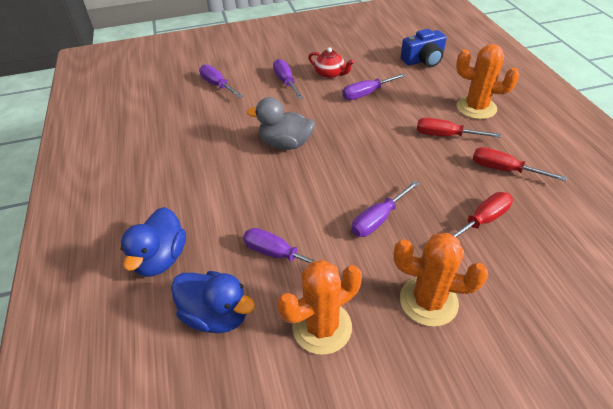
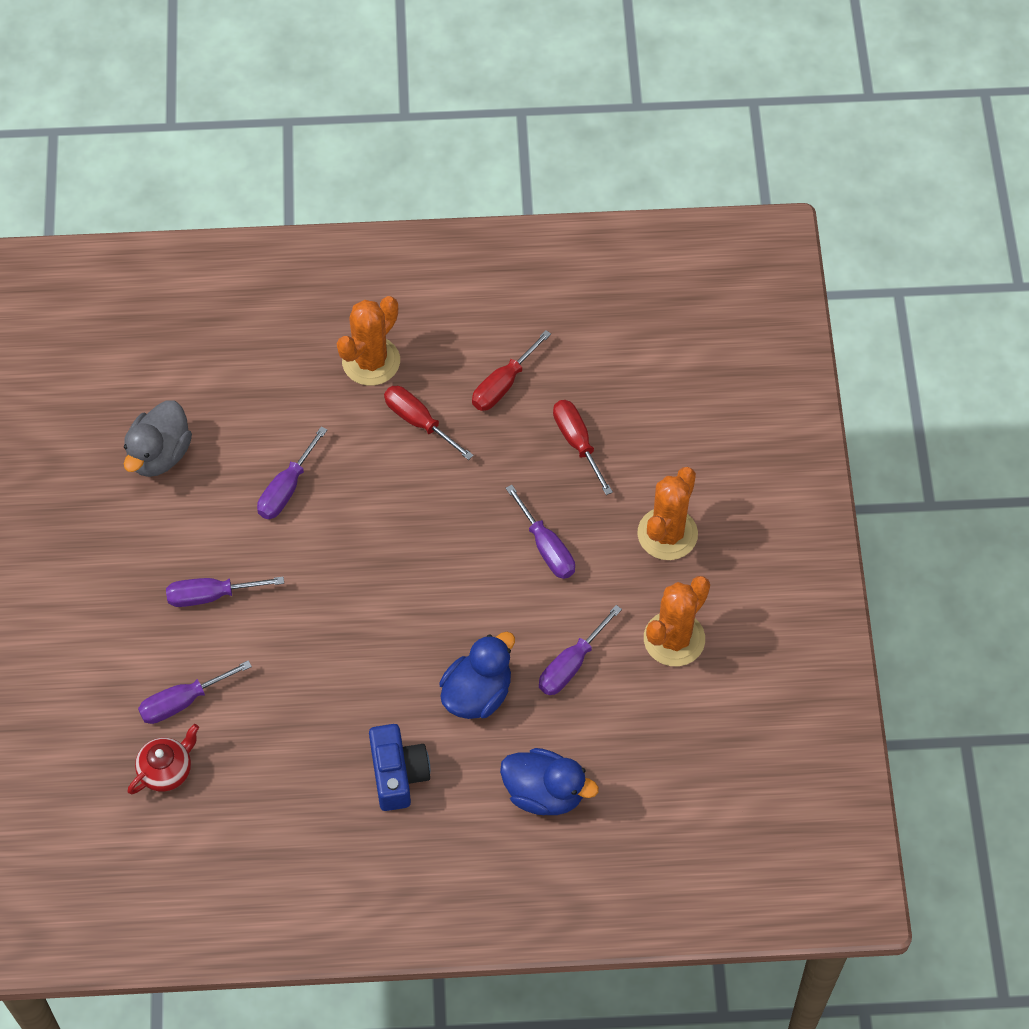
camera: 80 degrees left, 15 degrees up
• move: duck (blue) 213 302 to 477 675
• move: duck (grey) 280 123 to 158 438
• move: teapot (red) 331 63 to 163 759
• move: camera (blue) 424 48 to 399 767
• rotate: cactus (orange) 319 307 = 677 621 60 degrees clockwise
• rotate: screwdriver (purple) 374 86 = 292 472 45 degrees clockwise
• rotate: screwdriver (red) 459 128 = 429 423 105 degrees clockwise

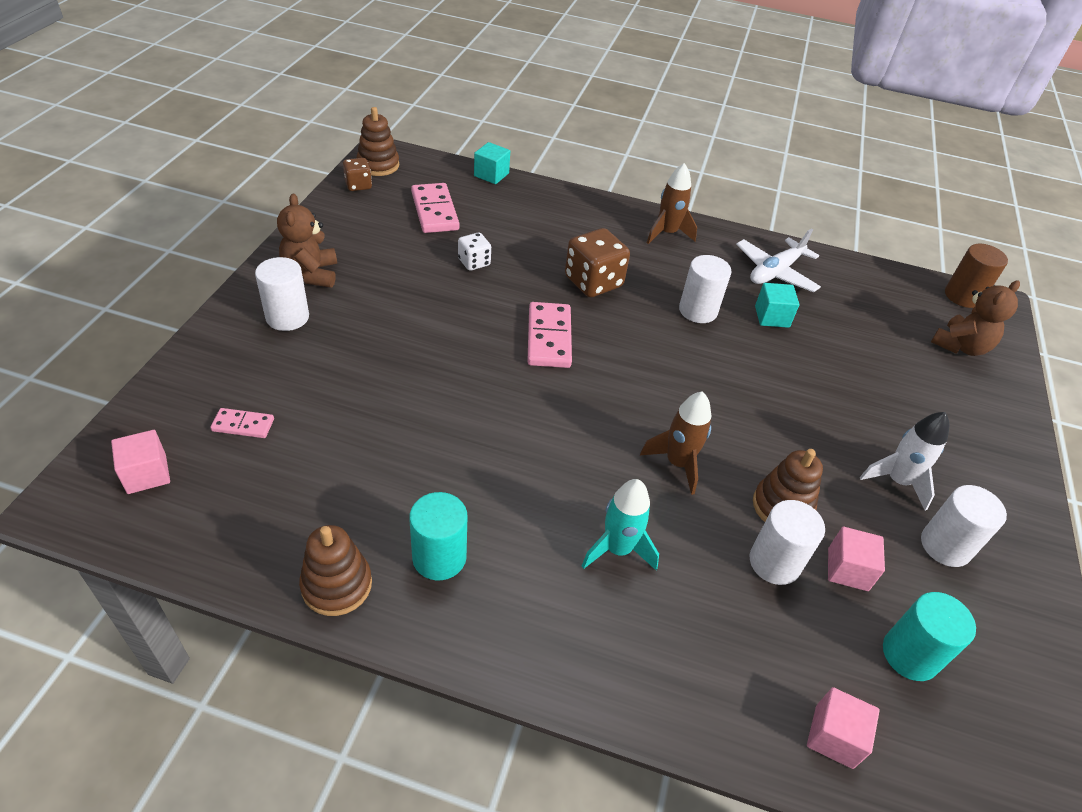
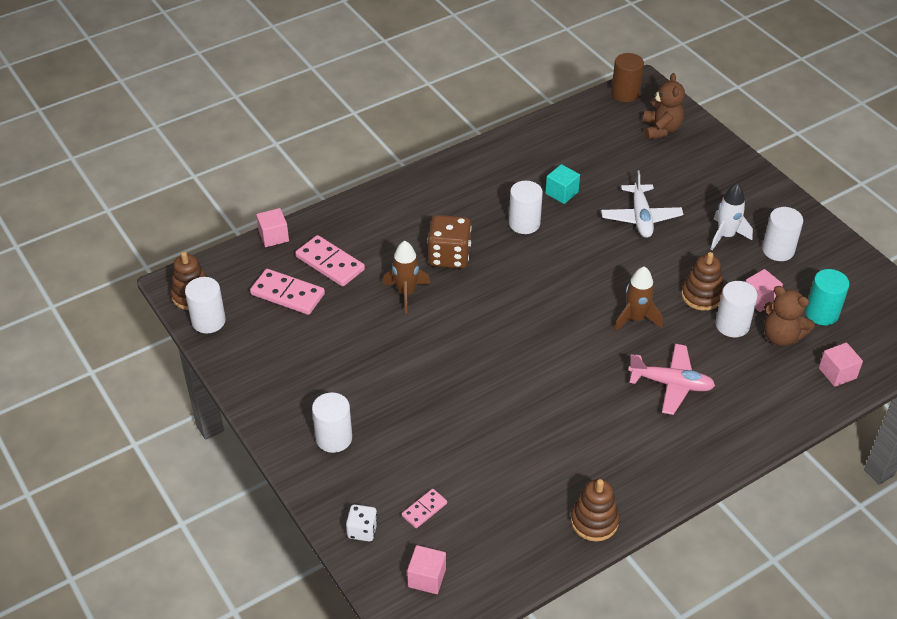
camera: 45 degrees left, 0 degrees up
• delete: cylinder (turquoise) 438 536
• move: teddy bear (brown) 307 241 to 789 316
• move: dice (white) 474 252 to 362 523
• move: domino (pink) 549 335 to 330 261
• move: rocket (brown) 672 203 to 406 277
• move: plane (white) 778 260 to 642 204
• replace: dice (brown) 357 174 to cylinder (white) 205 305
• replace: rocket (turquoise) 620 524 to plane (pink) 671 379
• recolor: cube (turquoise) 492 163 to cube (pink) 272 227

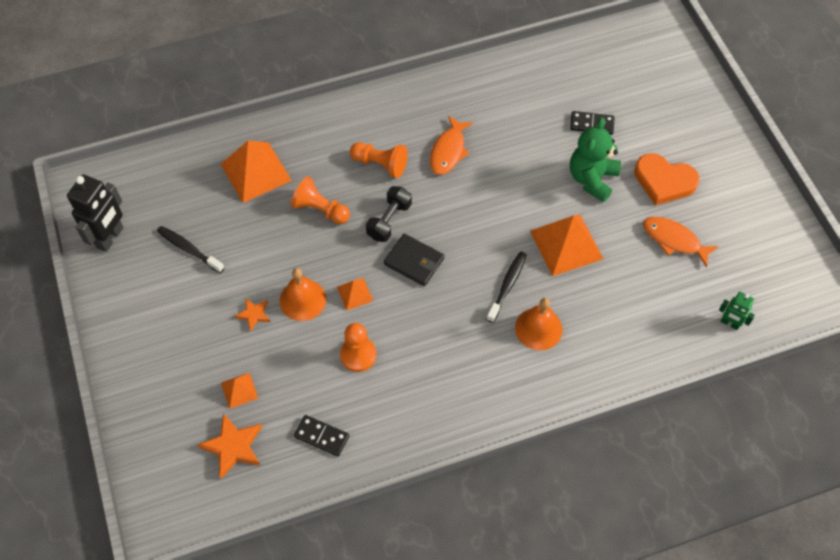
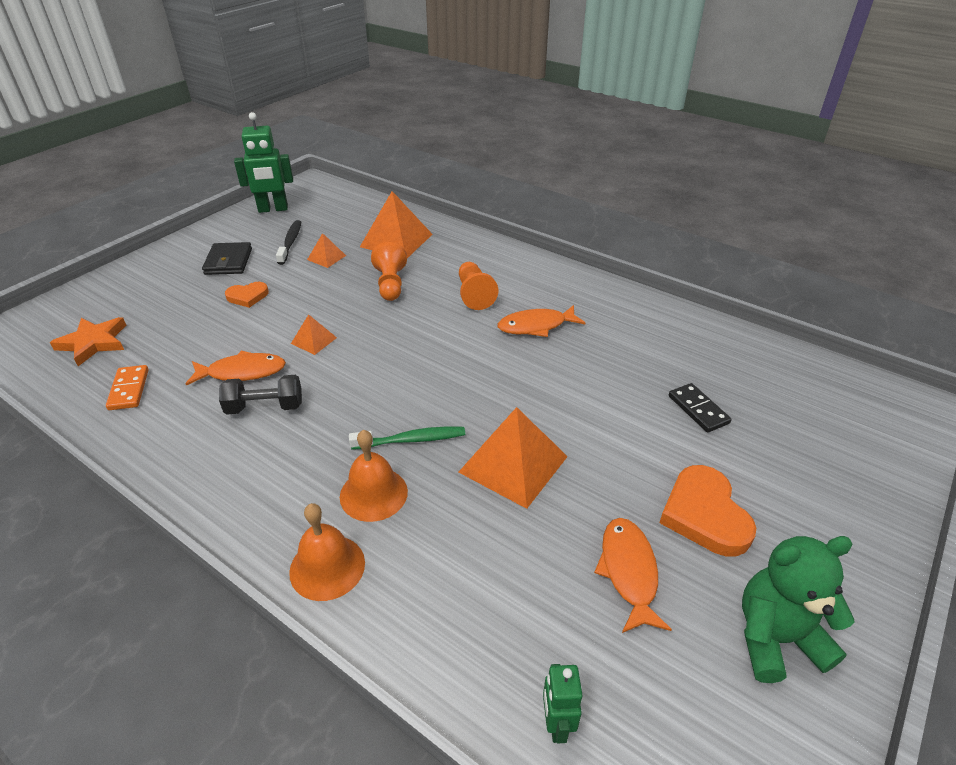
camera: 55 degrees right, 20 degrees down
• move: pyramid (orange) 239 391 to 326 250
• move: bell (orange) 303 294 to 327 552
• move: dumbbell (black) 389 214 to 260 395
• move: wallet (black) 414 260 to 227 258
• move: teddy bear (green) 595 160 to 798 609
• replace: star (orange) 253 315 to heart (orange) 247 295
• replace: pawn (orange) 358 347 to fish (orange) 236 368
• recolor: robot (black) 95 213 to robot (green) 263 162
• recolor: domino (black) 321 435 to domino (orange) 127 387
• recolor: toothbrush (black) 506 287 to toothbrush (green) 407 438

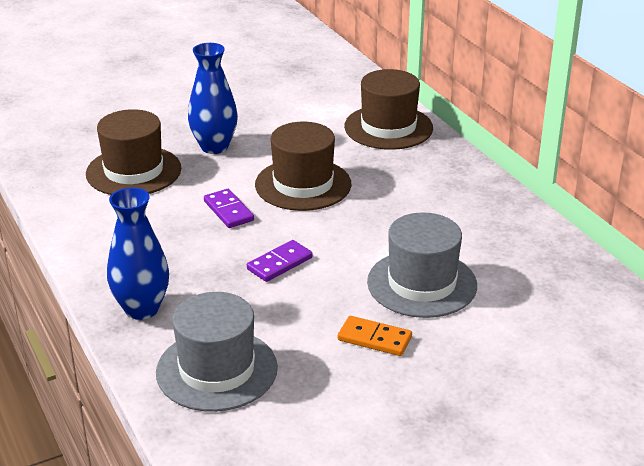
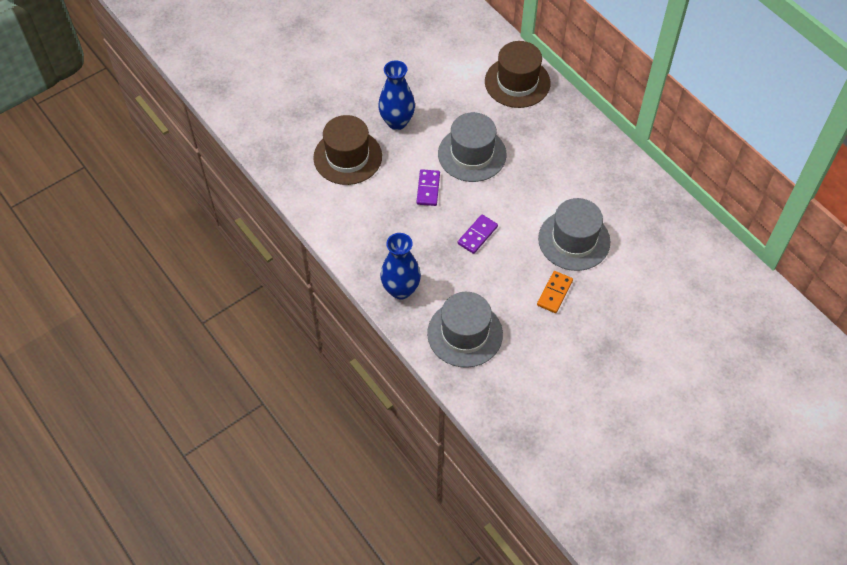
camera: 10 degrees left, 25 degrees up
• recolor: hat (brown) 303 166 to hat (grey) 472 147
• rotate: domino (purple) 229 208 = 428 187 45 degrees clockwise
• rotate: domino (orange) 375 336 = 555 292 75 degrees counterclockwise

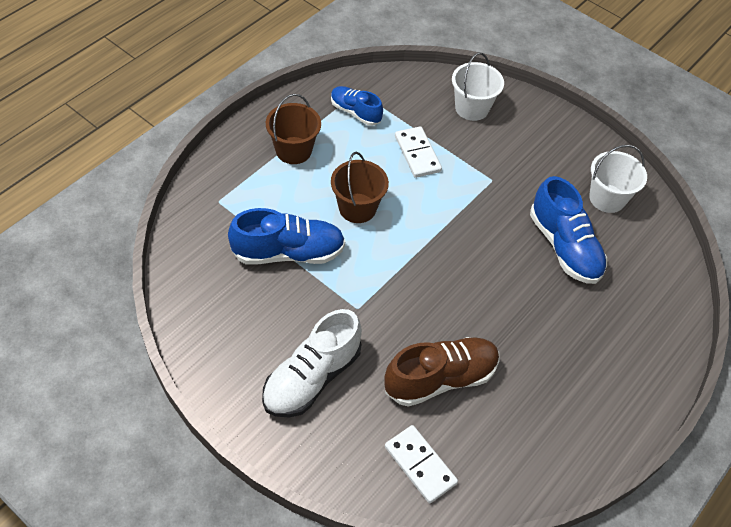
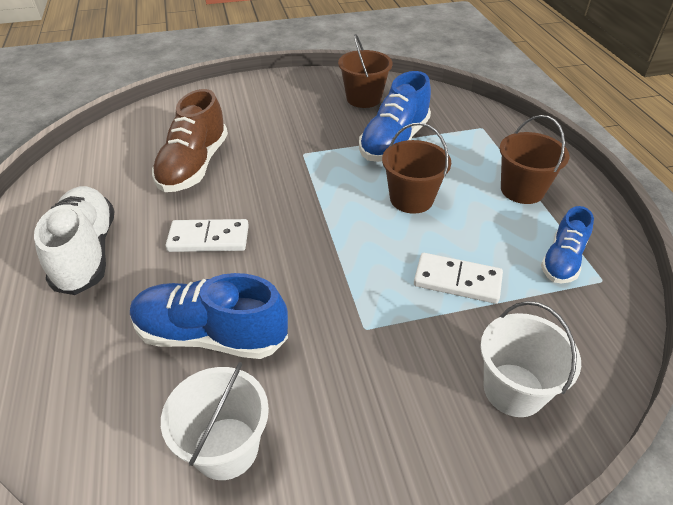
camera: 130 degrees right, 10 degrees down
• insert: bucket (brown) 365 71
• move: shoe (white) 312 363 to 74 240
• move: domino (white) 421 464 to 207 235
• rotate: shoe (blue) 357 106 = 567 245 135 degrees clockwise

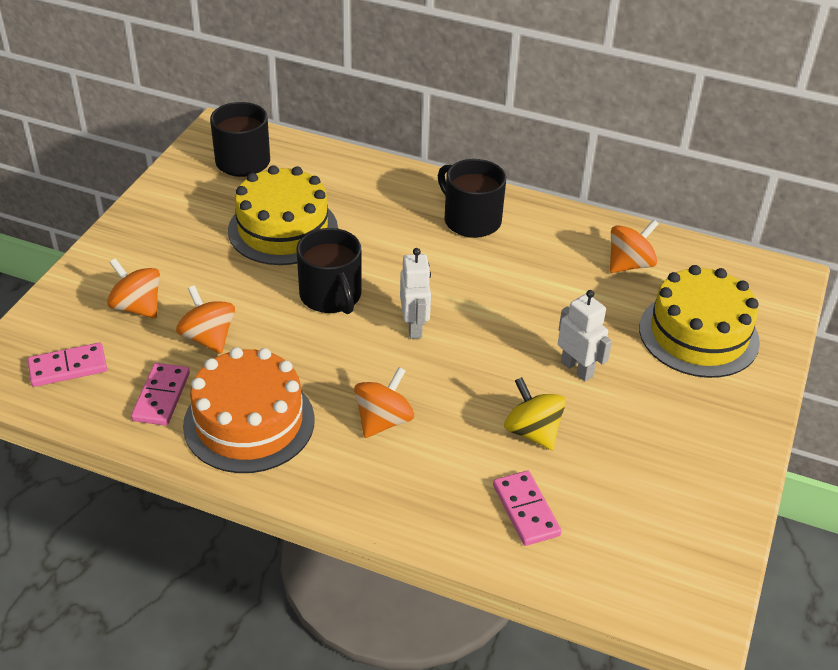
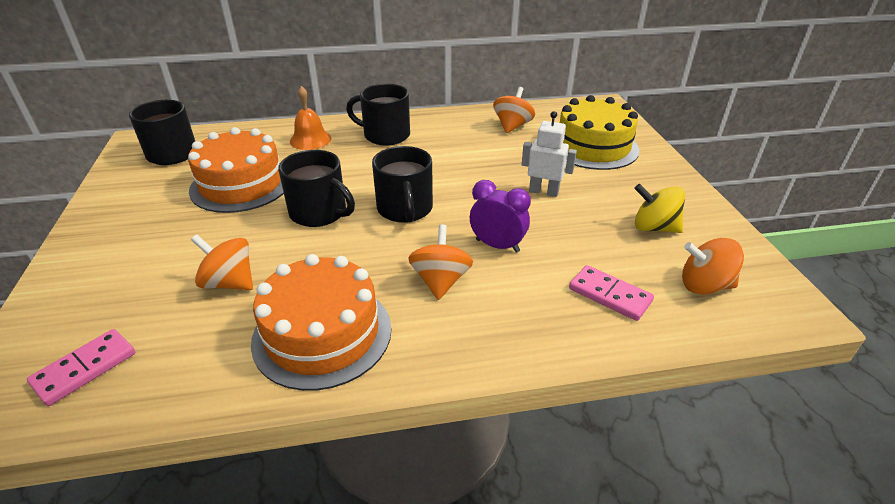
camera: 30 degrees left, 5 degrees down
• delete: domino (pink) 160 394
• insert: bell (orange) 310 118
• insert: clock (purple) 500 216
• move: spinning top (orange) 133 288 to 713 266
• move: spinning top (yellow) 535 413 to 659 208
• replace: robot (white) 415 293 to mug (black) 402 184
• recolor: cake (yellow) 283 215 to cake (orange) 236 170

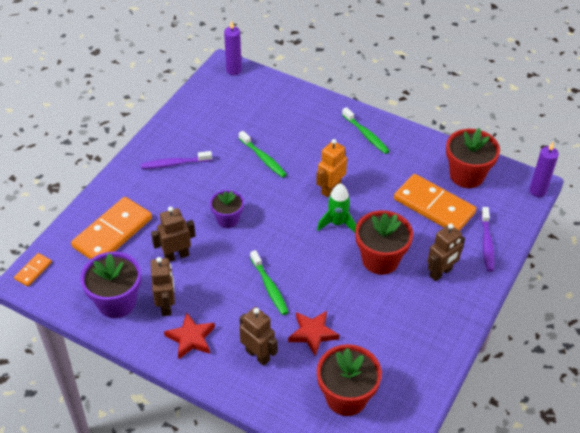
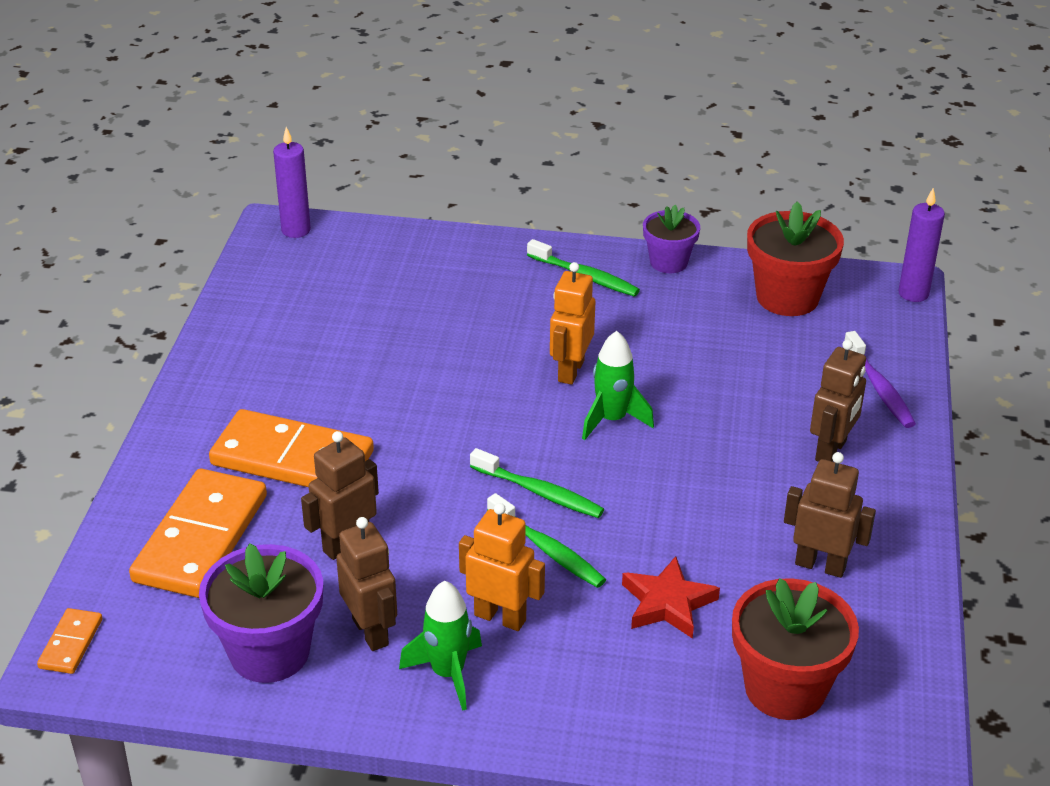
camera: 20 degrees left, 10 degrees down
• delete: toothbrush (purple) 176 160
• delete: flower pot (red) 384 242
• insert: robot (orange) 502 567
• move: flower pot (purple) 227 209 to 671 239
• move: toothbrush (green) 263 154 to 537 483
• move: robot (brown) 258 336 to 830 515
• move: domino (orange) 435 202 to 291 448
• replace: star (red) 189 336 to rocket (green) 440 646

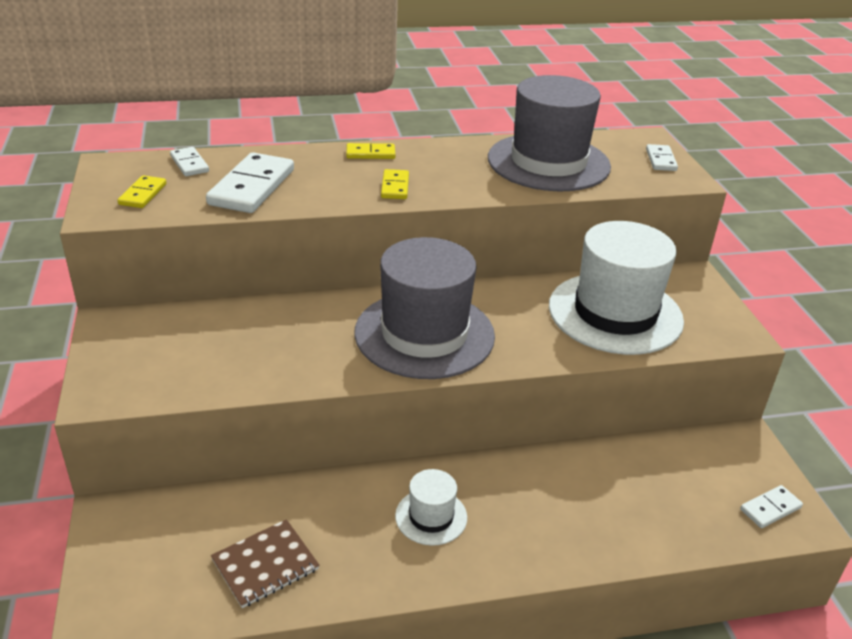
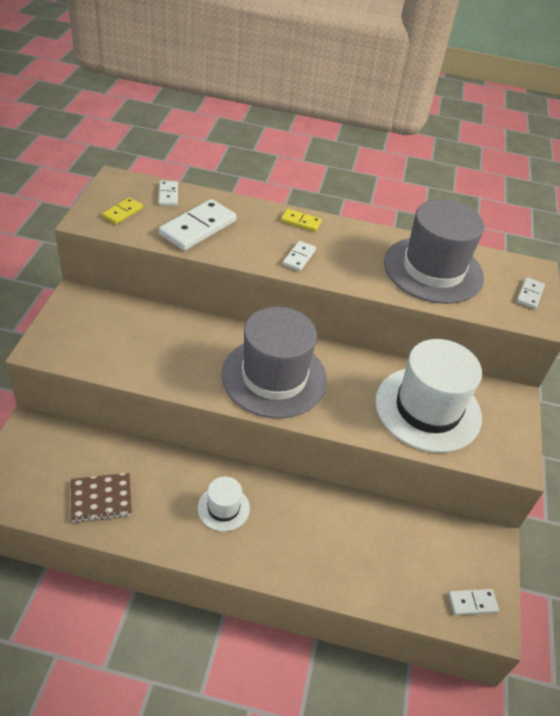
camera: 20 degrees right, 10 degrees up
• recolor: domino (yellow) 395 184 to domino (white) 299 256

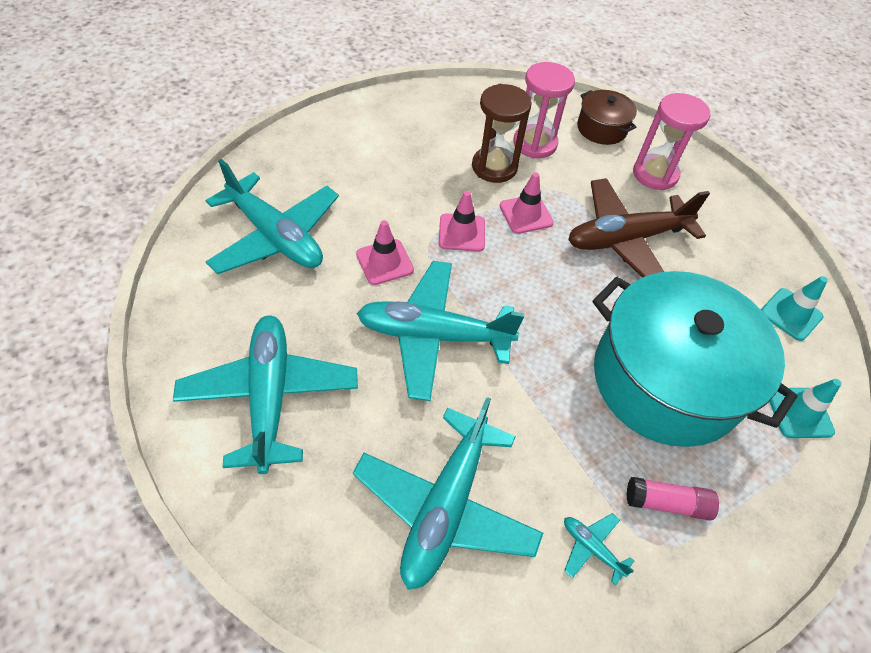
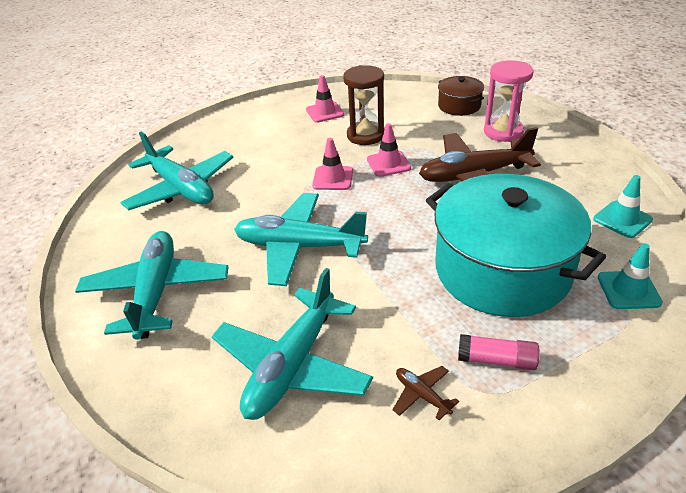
camera: 10 degrees right, 15 degrees down
• delete: hourglass (pink) 544 110
• move: traffic cone (pink) 385 252 to 325 99
• recolor: plane (turquoise) 599 549 to plane (brown) 425 393

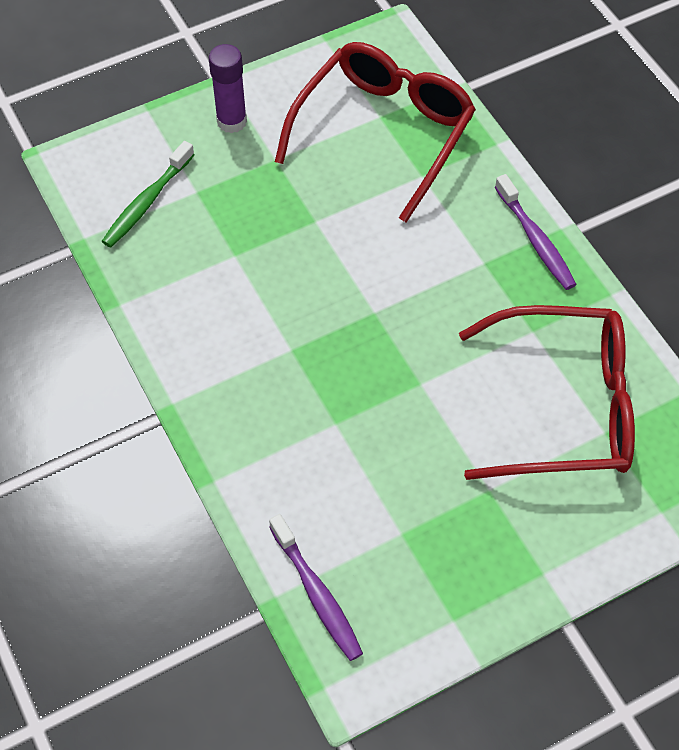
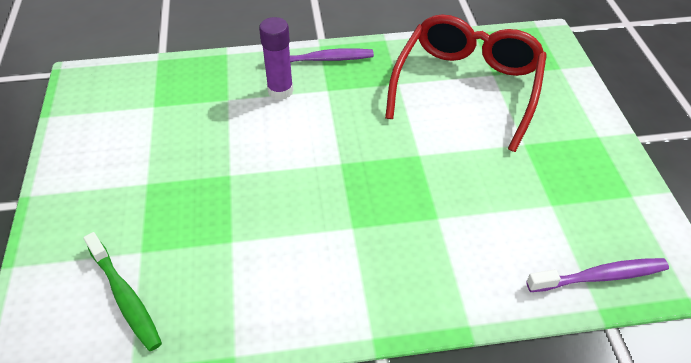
camera: 70 degrees left, 10 degrees down
• delete: glasses (red) 375 132
• move: glue stick (purple) 228 88 to 276 58

